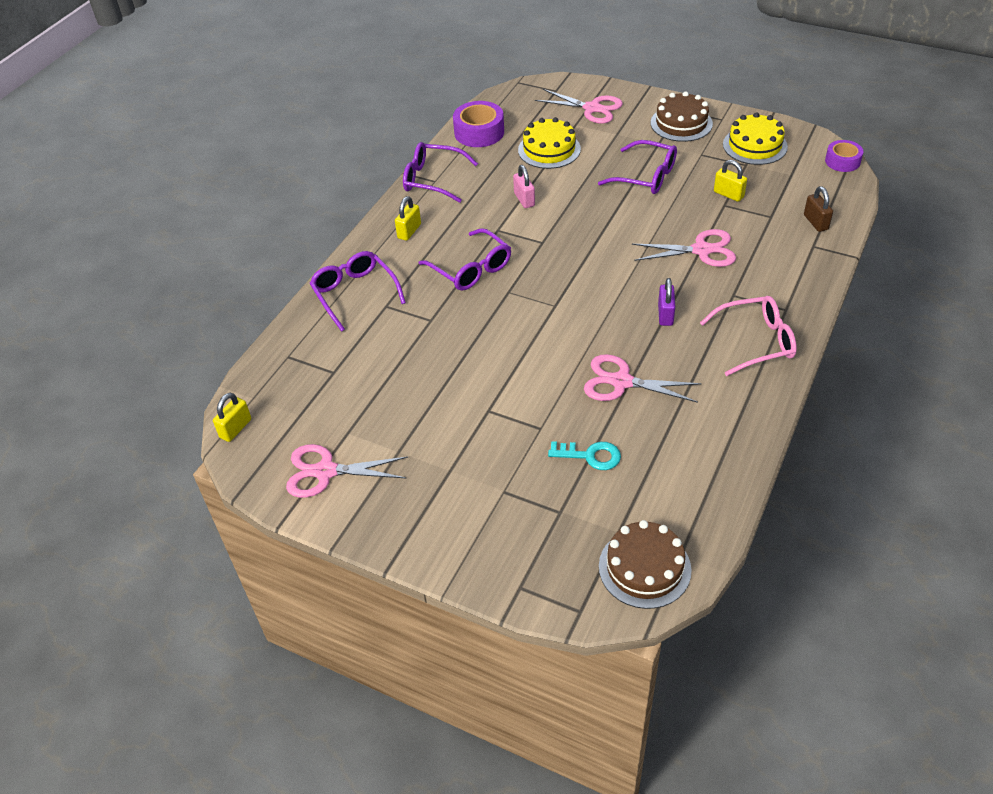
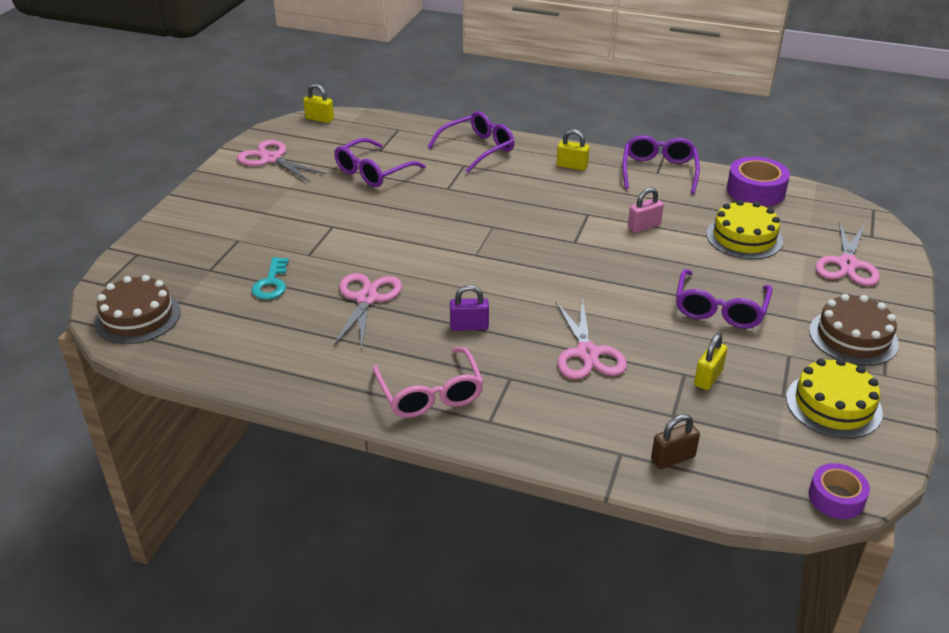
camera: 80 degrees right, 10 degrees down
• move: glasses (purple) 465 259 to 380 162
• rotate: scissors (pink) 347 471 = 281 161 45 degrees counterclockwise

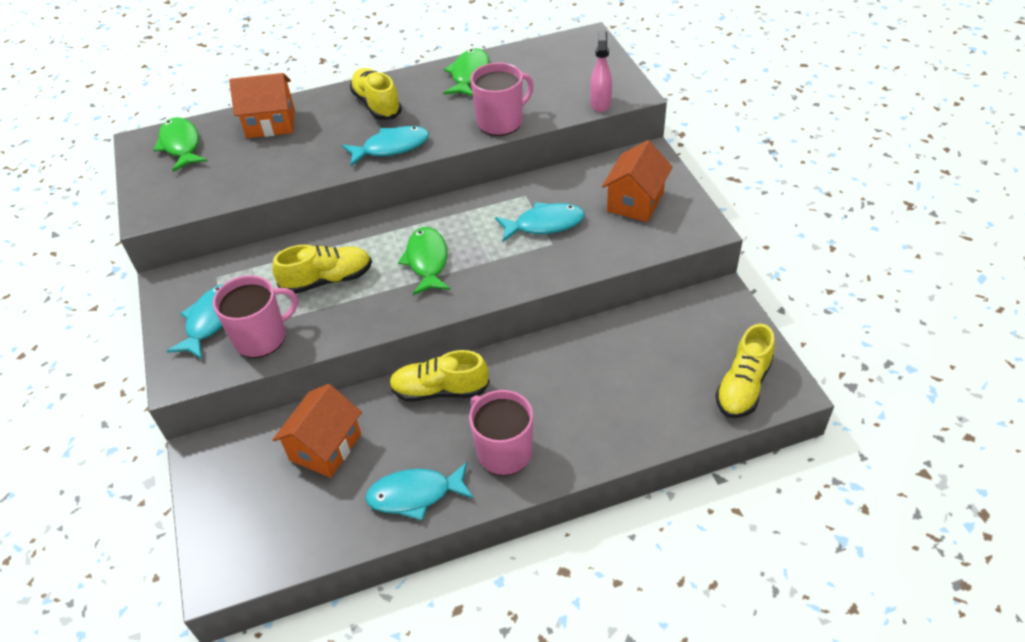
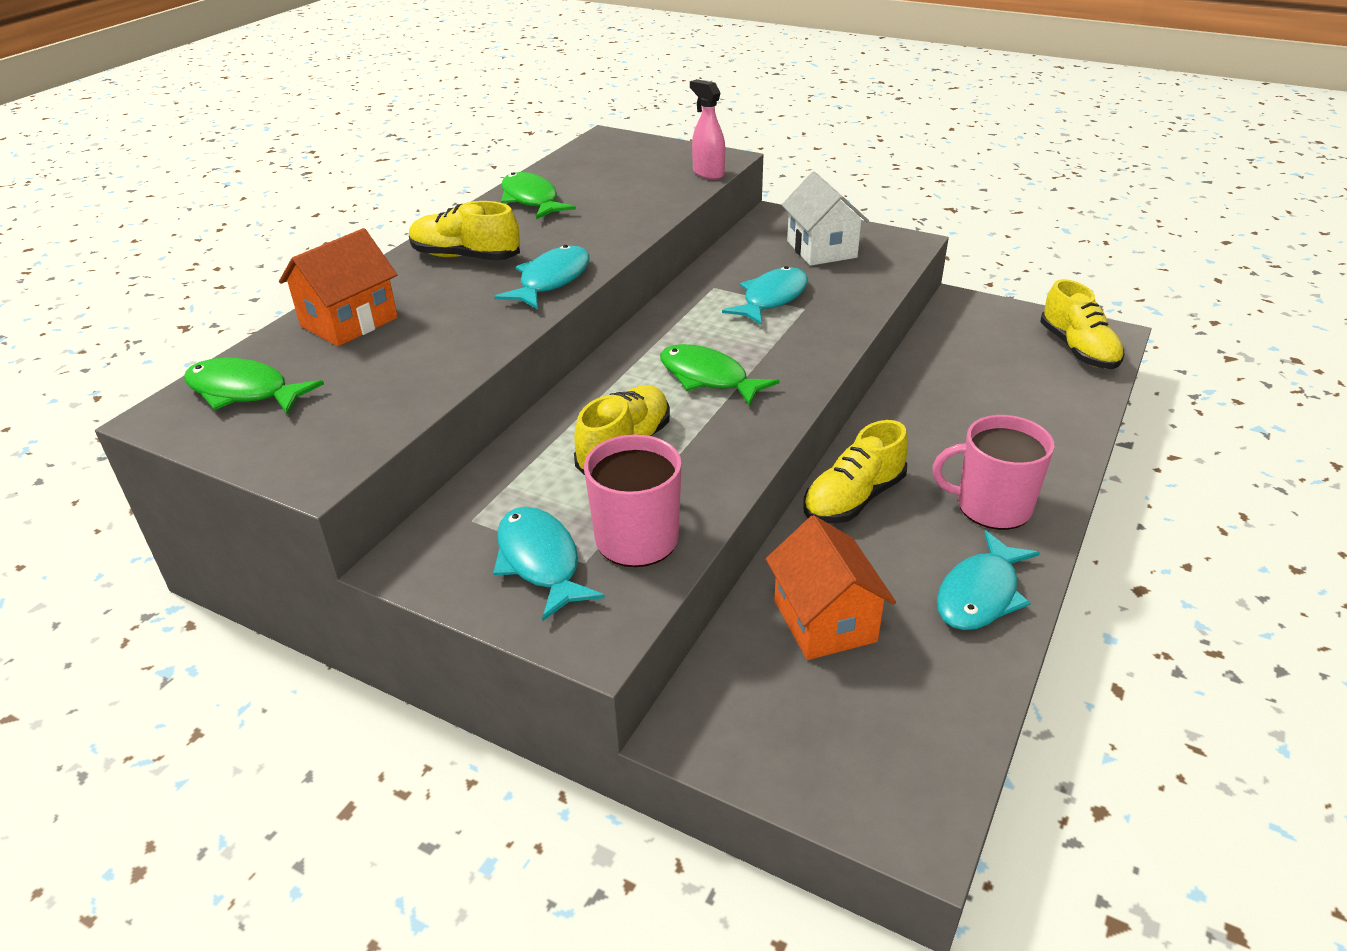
camera: 45 degrees left, 10 degrees down
• delete: mug (pink) 502 99
• recolor: house (orange) 637 181 to house (white) 825 219

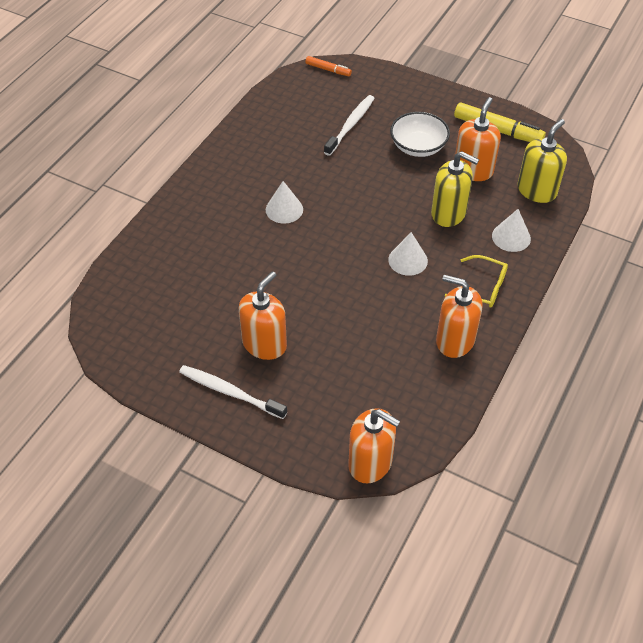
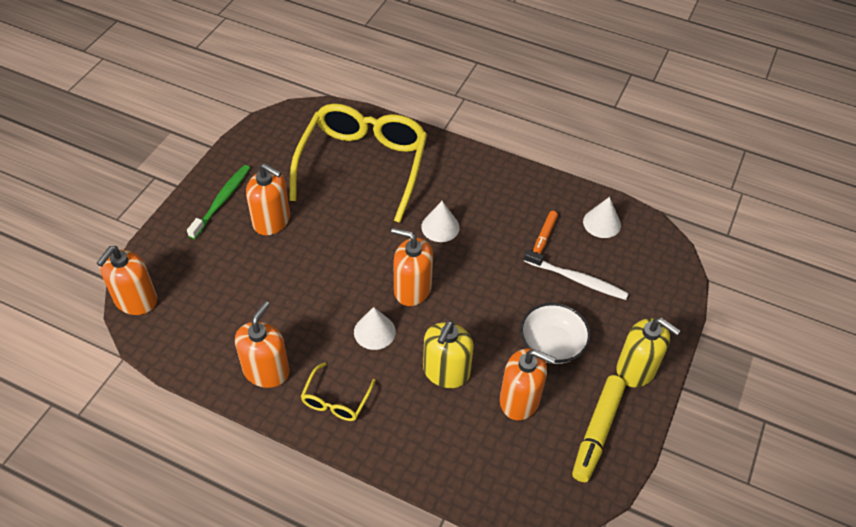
camera: 85 degrees right, 0 degrees up
• insert: glasses (yellow) 358 163
• insert: soap dispenser (orange) 412 267
• move: marker (orange) 329 66 to 545 232
• move: cone (white) 511 230 to 602 217
• move: soap dispenser (yellow) 542 161 to 649 352
• recolor: toothbrush (white) 233 392 to toothbrush (green) 218 202

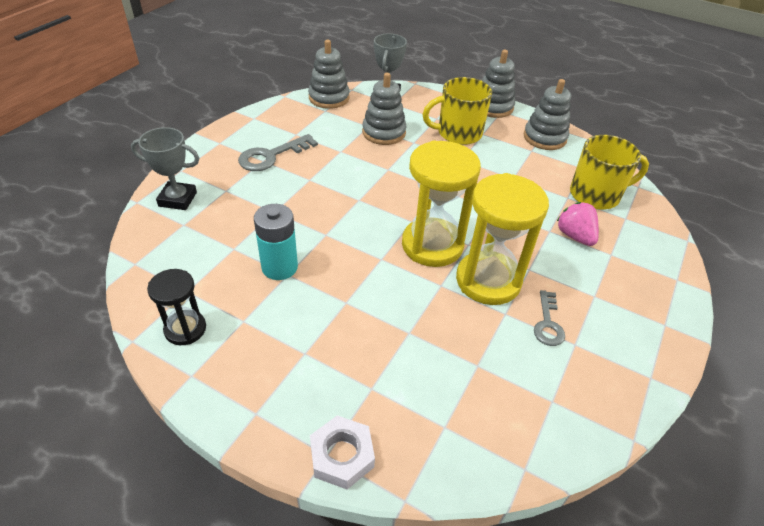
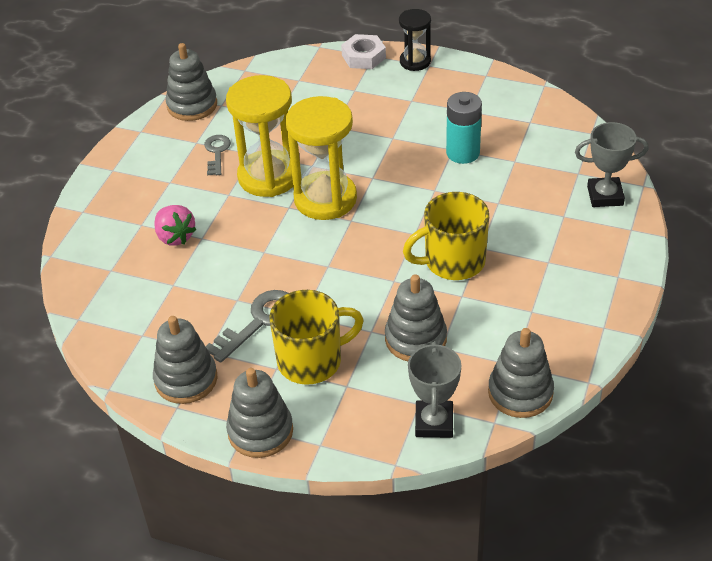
camera: 175 degrees right, 0 degrees up
• insert: stacking toy (grey) 191 82
• move: hourglass (black) 176 307 to 415 40
• move: key (grey) 278 152 to 246 326
• move: mug (yellow) 609 172 to 446 236

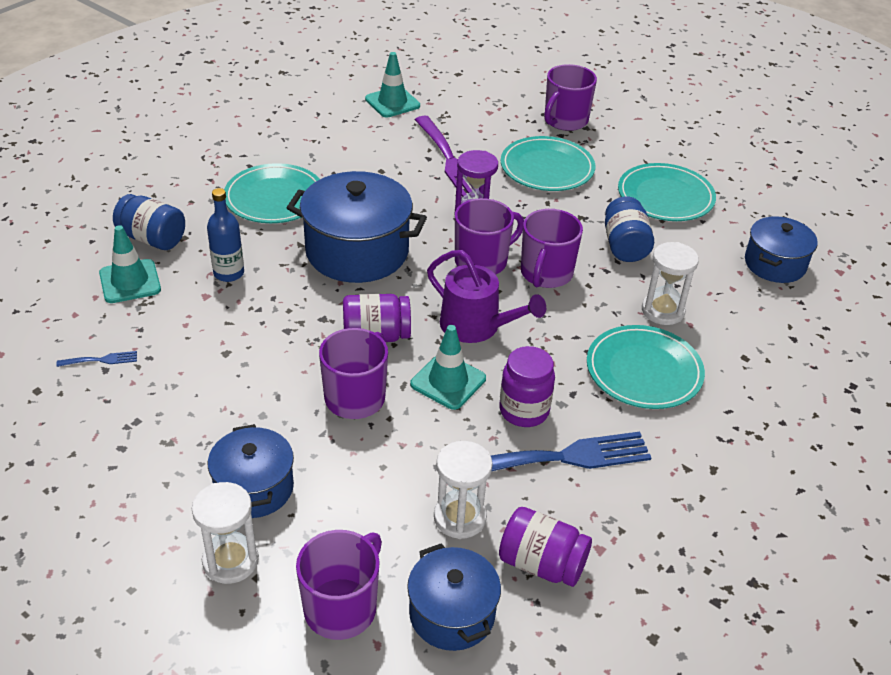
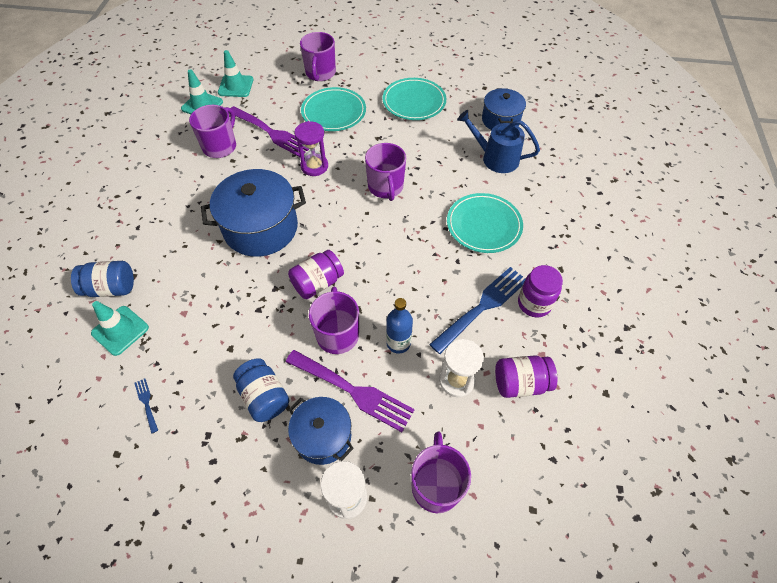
camera: 30 degrees left, 15 degrees up
• delete: plate (turquoise) 272 193
• delete: pot (blue) 454 597
• delete: watering can (purple) 486 296
• delete: hourglass (white) 670 283
• insert: fork (purple) 350 391
• insert: watering can (blue) 498 141
• move: bottle (blue) 225 235 to 399 326
• move: traffic cone (turquoise) 448 367 to 235 73
• move: mug (purple) 489 236 to 212 131
• move: jar (purple) 527 386 to 540 291
• move: jar (blue) 629 229 to 261 390
• rotate: fork (blue) 96 359 = 146 405 75 degrees counterclockwise

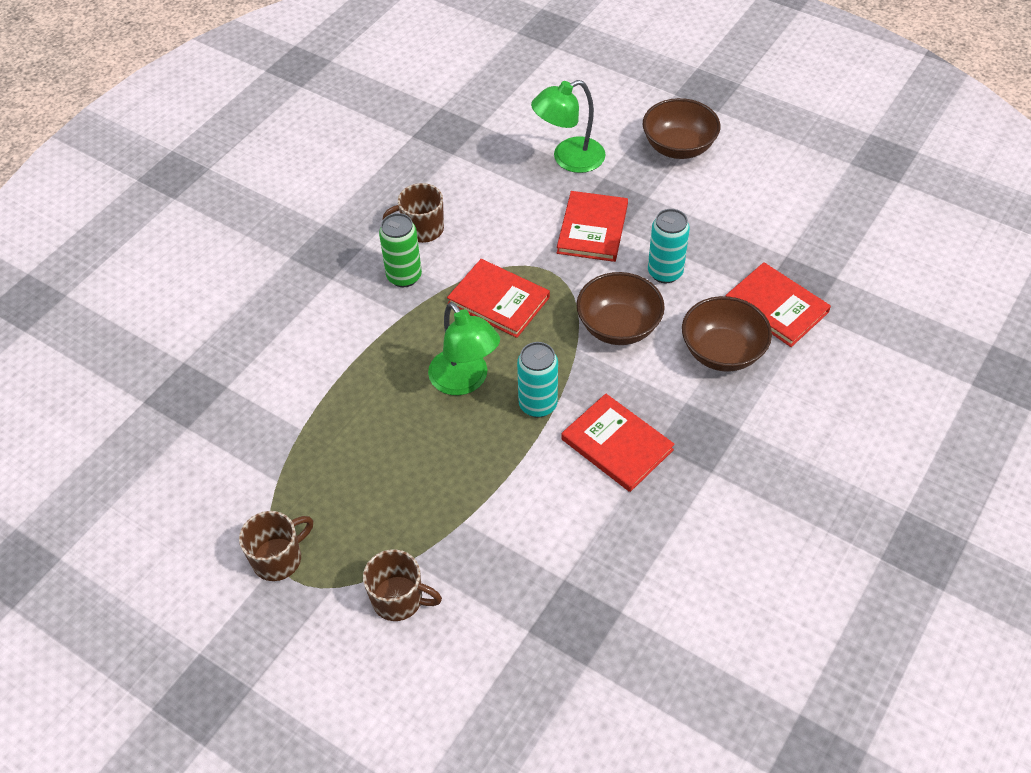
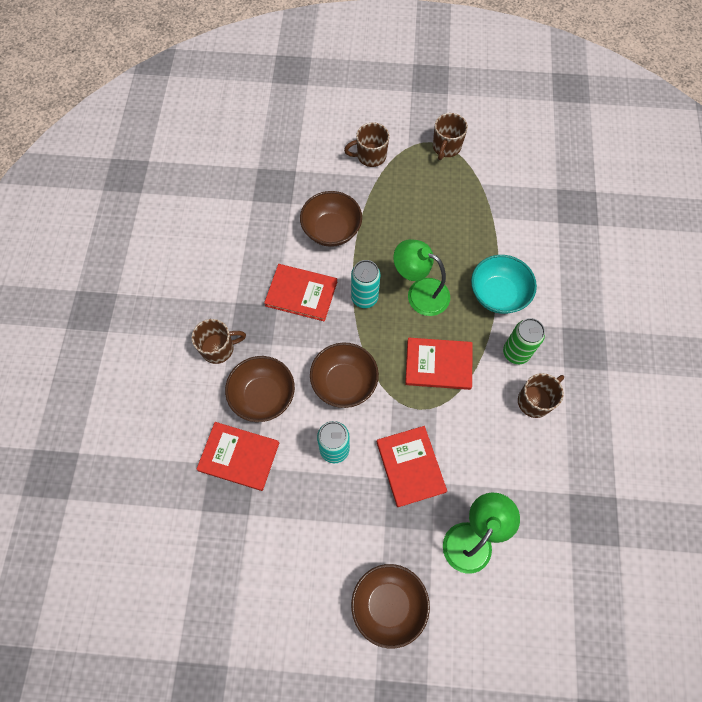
camera: 150 degrees right, 15 degrees up
• insert: mug (brown) 219 341
• insert: bowl (brown) 331 219
• insert: bowl (turquoise) 504 284

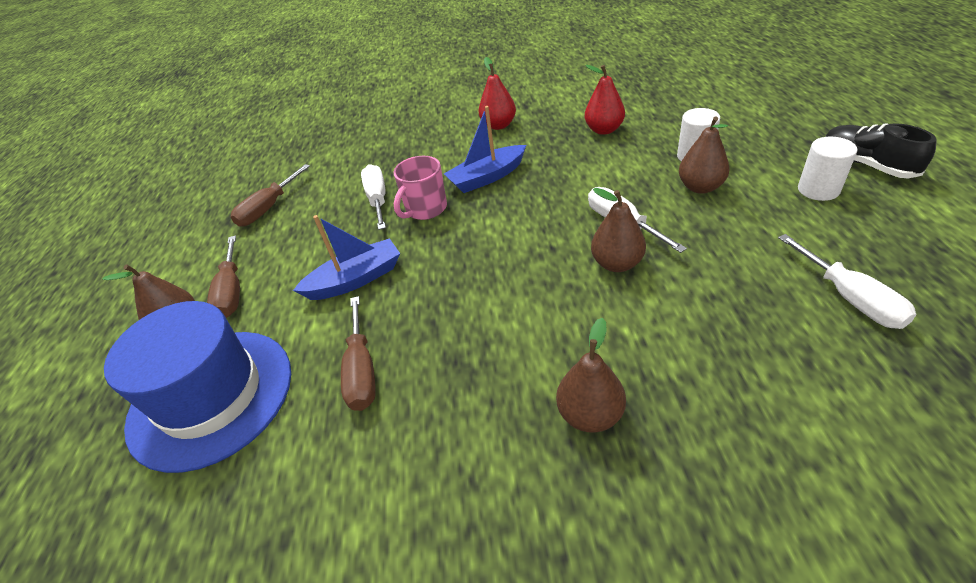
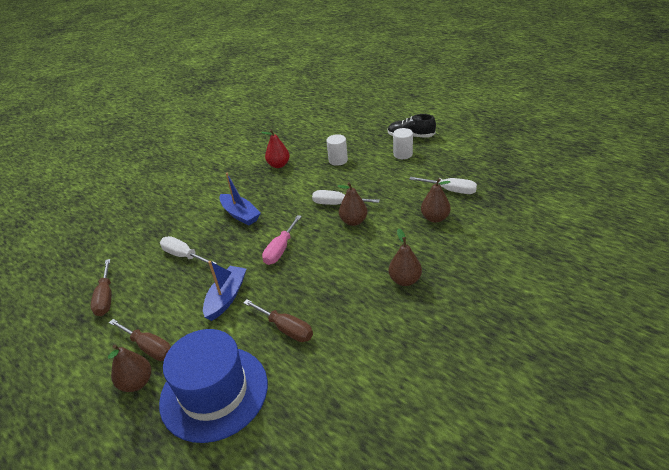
camera: 45 degrees left, 5 degrees down
• delete: mug (pink) 420 188
• delete: pear (red) 497 93
• insert: screwdriver (pink) 282 240
• move: pear (brown) 704 155 to 436 200
• rotate: boat (blue) 485 149 = 240 199 60 degrees counterclockwise

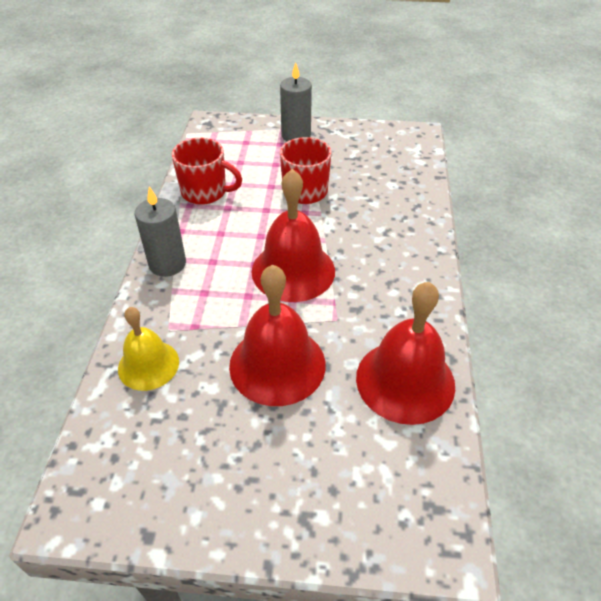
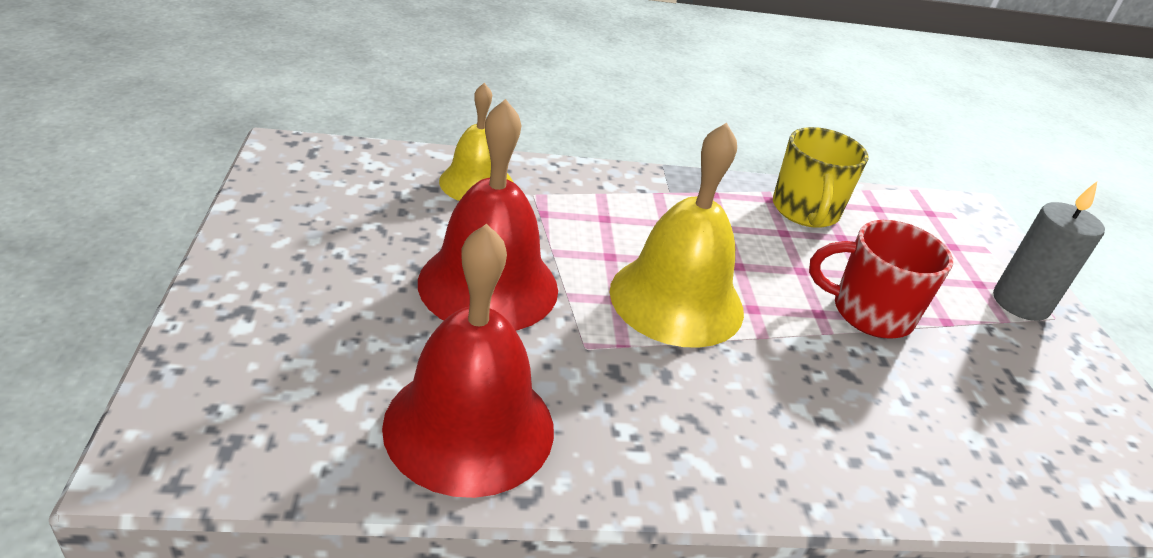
camera: 75 degrees right, 10 degrees down
• delete: candle (grey) 160 231
• recolor: mug (red) 206 171 to mug (yellow) 821 177
• recolor: bell (red) 293 235 to bell (yellow) 677 235

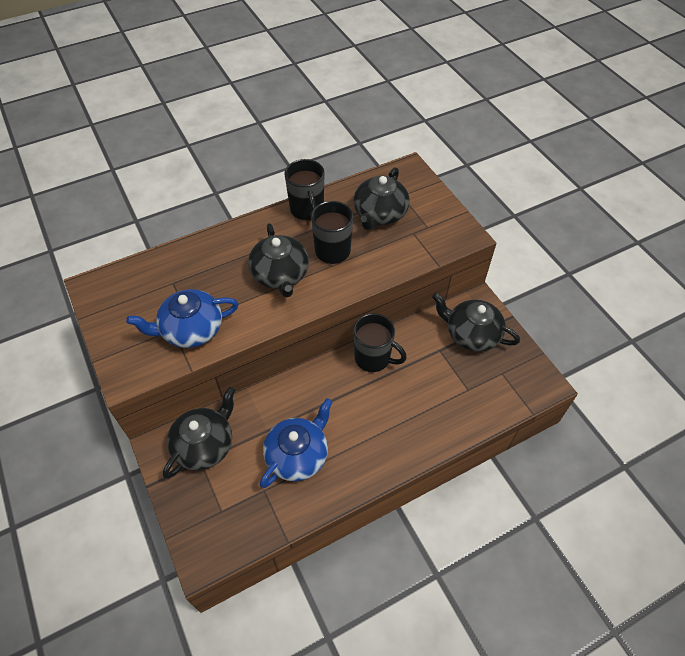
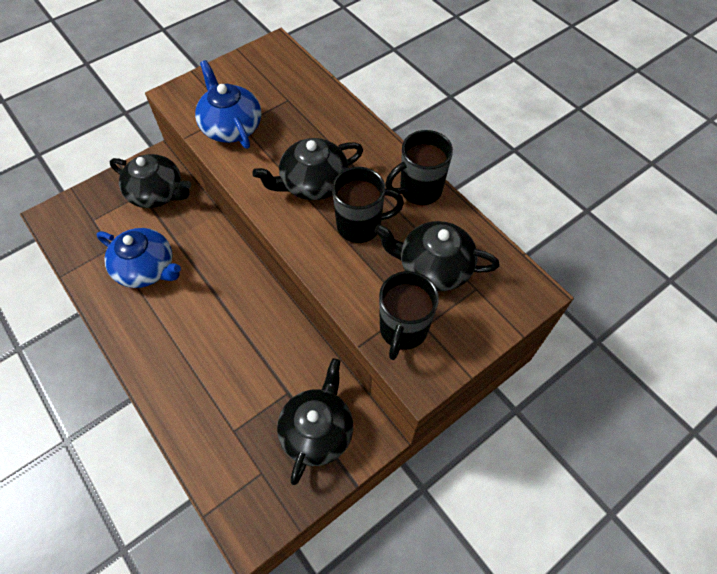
camera: 80 degrees right, 5 degrees up
• move: mug (black) 380 342 to 409 315

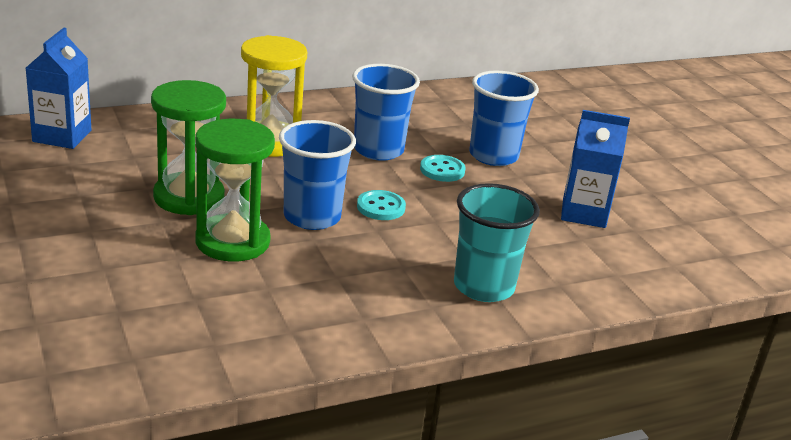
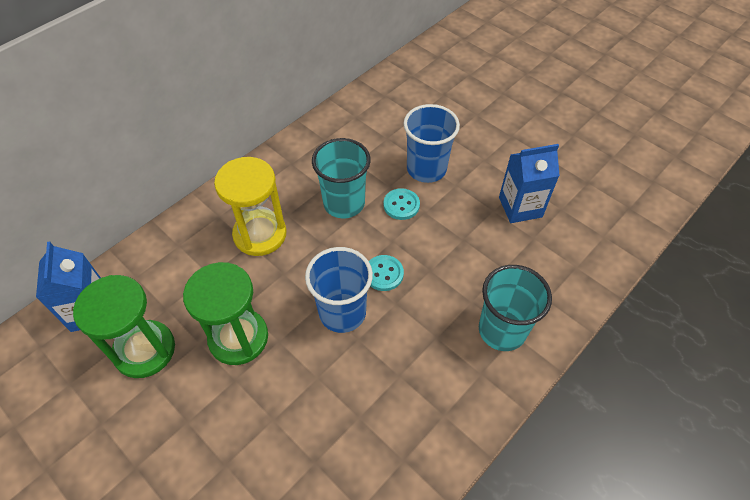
camera: 20 degrees left, 25 degrees up
• move: hourglass (green) 235 190 to 124 326
• recolor: cup (blue) 386 112 to cup (turquoise) 341 178

